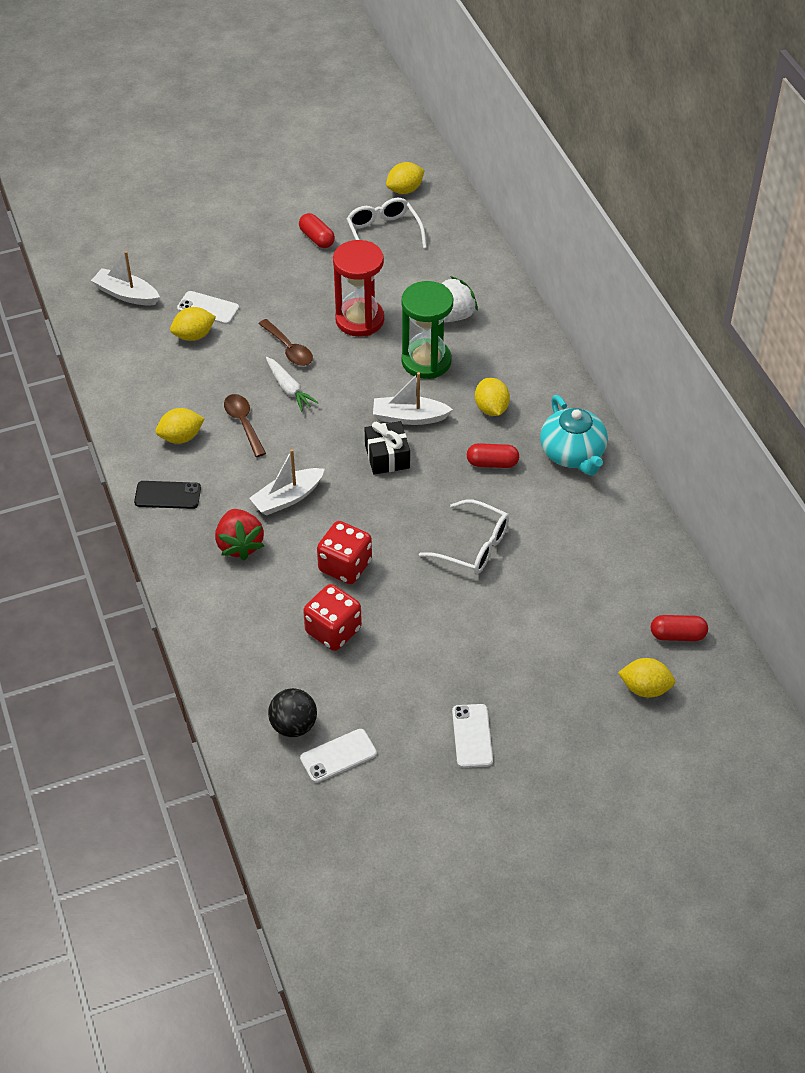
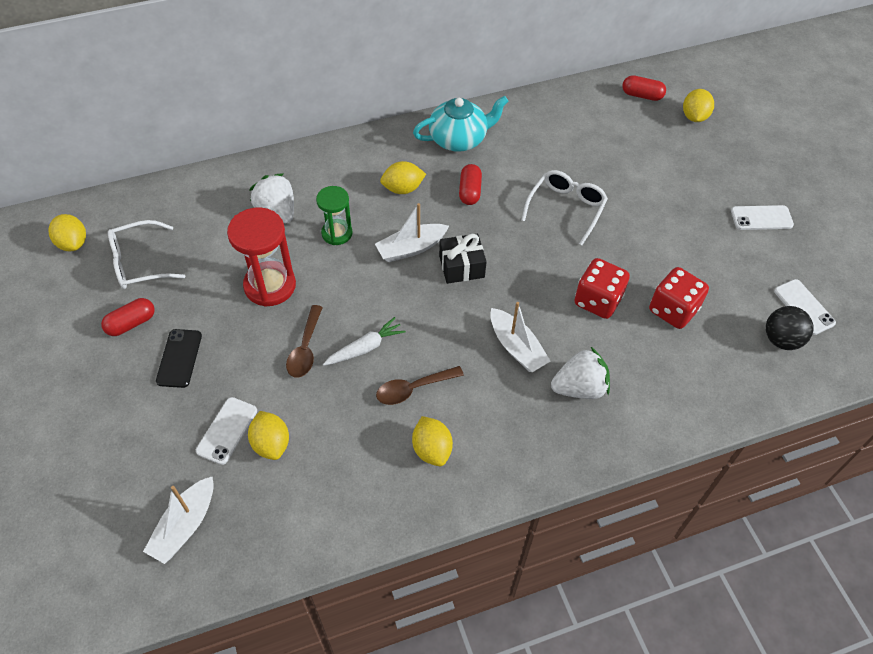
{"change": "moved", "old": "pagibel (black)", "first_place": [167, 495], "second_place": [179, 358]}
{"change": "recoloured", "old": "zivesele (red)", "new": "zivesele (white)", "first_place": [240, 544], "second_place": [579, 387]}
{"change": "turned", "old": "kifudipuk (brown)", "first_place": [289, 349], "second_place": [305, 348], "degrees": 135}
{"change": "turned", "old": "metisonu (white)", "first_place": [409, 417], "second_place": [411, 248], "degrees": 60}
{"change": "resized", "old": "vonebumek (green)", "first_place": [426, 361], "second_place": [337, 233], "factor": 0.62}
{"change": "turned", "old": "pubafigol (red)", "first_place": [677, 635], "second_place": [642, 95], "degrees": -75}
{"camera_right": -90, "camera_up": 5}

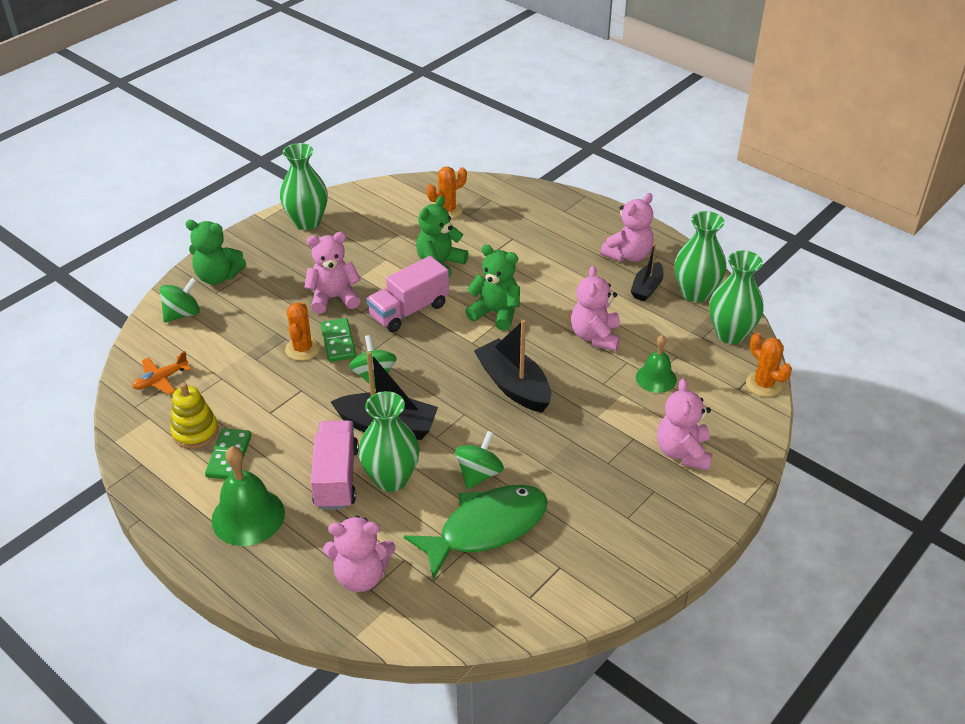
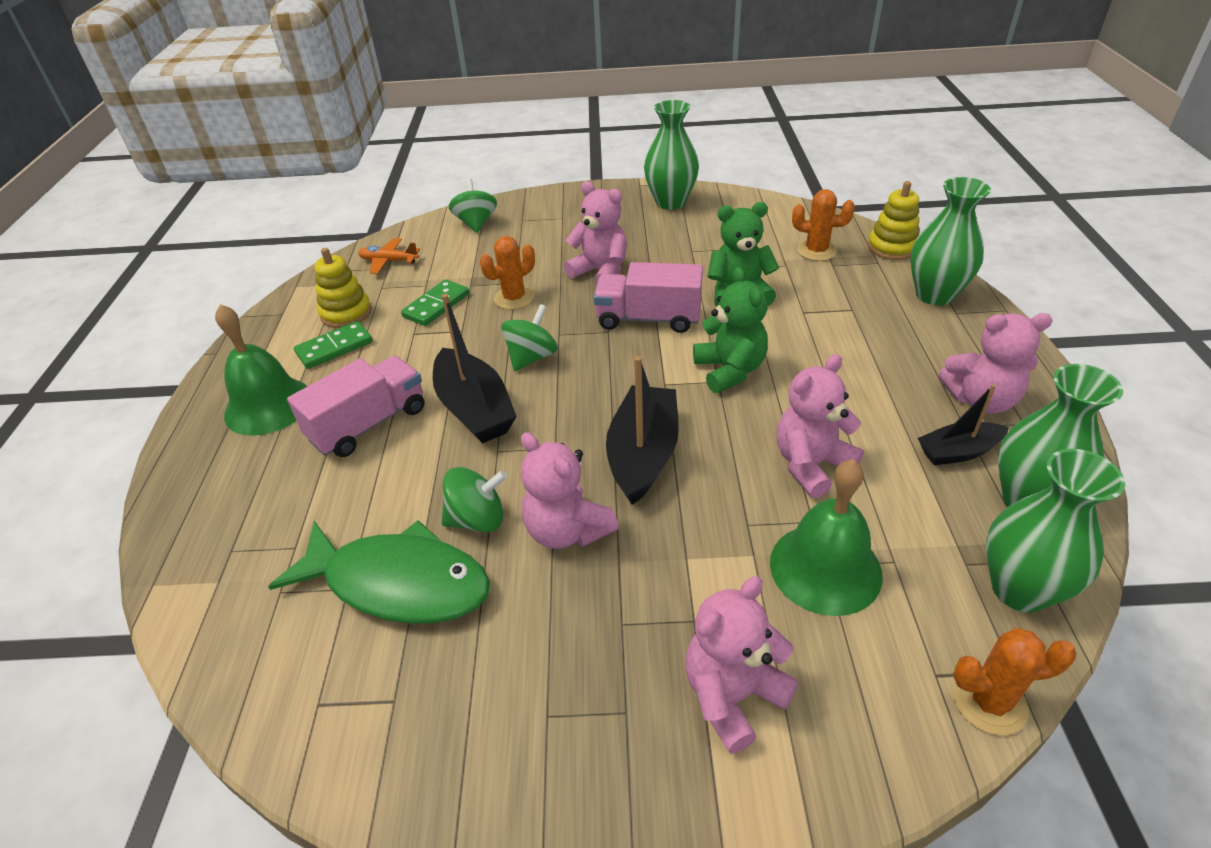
{"change": "turned", "old": "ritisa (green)", "first_place": [182, 314], "second_place": [476, 223], "degrees": -105}
{"change": "removed", "old": "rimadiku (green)", "first_place": [218, 277]}
{"change": "moved", "old": "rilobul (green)", "first_place": [338, 342], "second_place": [436, 305]}
{"change": "moved", "old": "rimadiku (pink)", "first_place": [361, 576], "second_place": [567, 530]}
{"change": "moved", "old": "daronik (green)", "first_place": [391, 479], "second_place": [934, 295]}
{"change": "resized", "old": "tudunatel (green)", "first_place": [656, 378], "second_place": [825, 568], "factor": 1.58}
{"change": "turned", "old": "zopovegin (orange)", "first_place": [763, 384], "second_place": [989, 701], "degrees": 75}
{"change": "added", "new": "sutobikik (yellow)", "second_place": [892, 247]}
{"camera_right": 50, "camera_up": 0}

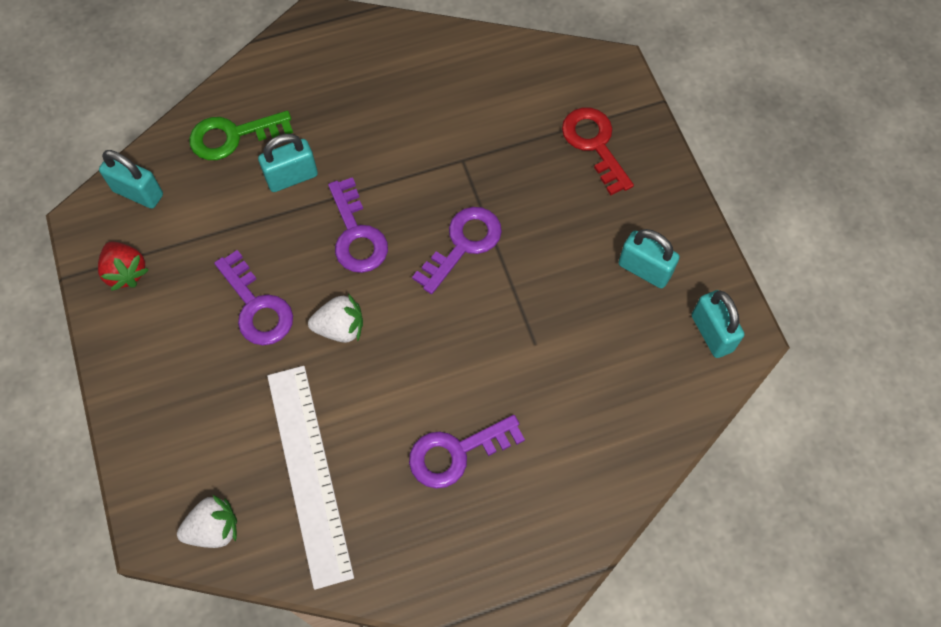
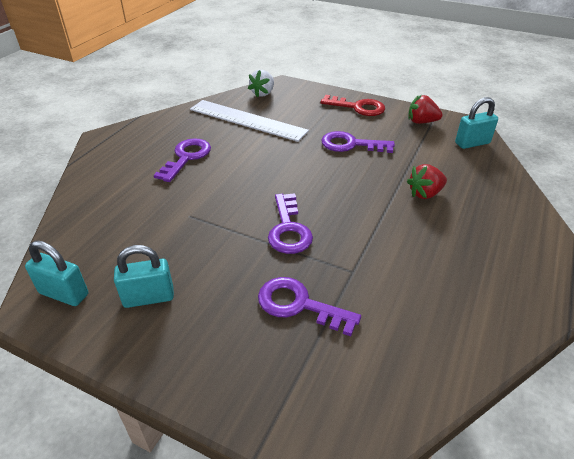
{"change": "removed", "old": "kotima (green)", "first_place": [232, 136]}
{"change": "replaced", "old": "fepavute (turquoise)", "new": "zivesele (red)", "first_place": [292, 177], "second_place": [425, 193]}
{"change": "removed", "old": "zivesele (white)", "first_place": [340, 328]}
{"change": "moved", "old": "kotima (purple)", "first_place": [356, 234], "second_place": [299, 305]}
{"change": "moved", "old": "kotima (red)", "first_place": [594, 144], "second_place": [358, 107]}
{"camera_right": 135, "camera_up": -25}

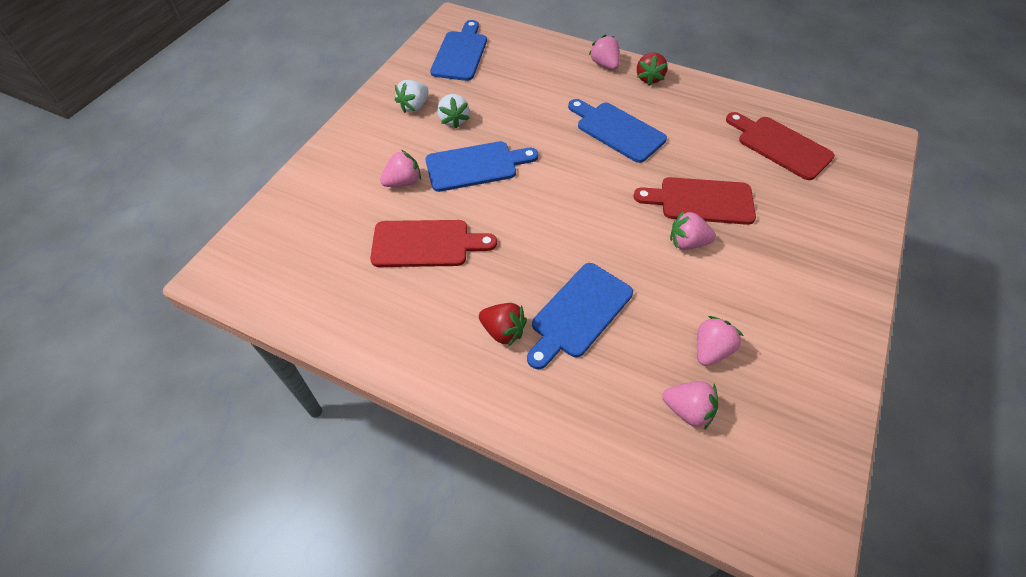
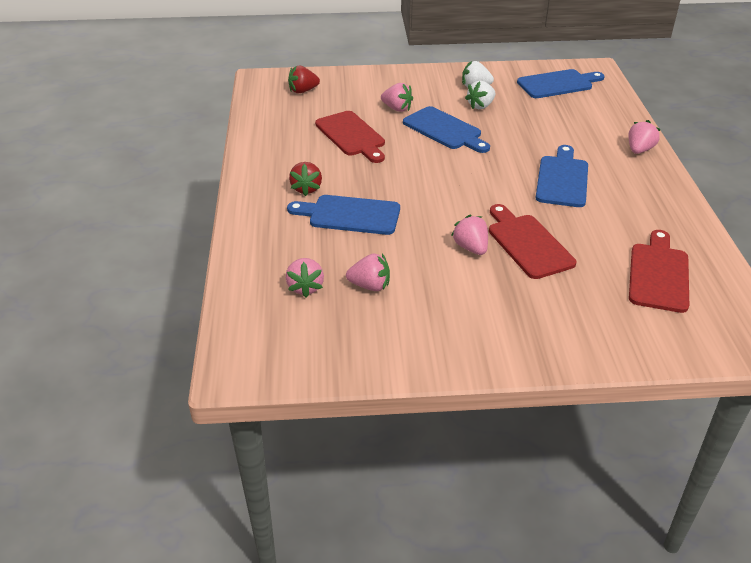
{"change": "moved", "old": "zivesele (red)", "first_place": [649, 78], "second_place": [303, 91]}
{"camera_right": 60, "camera_up": -15}

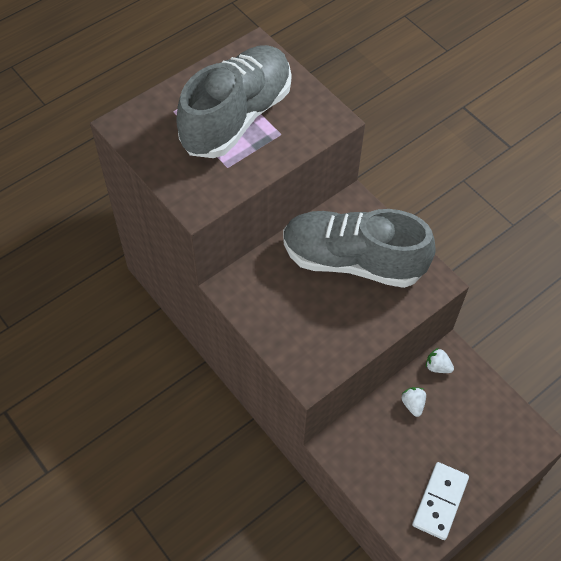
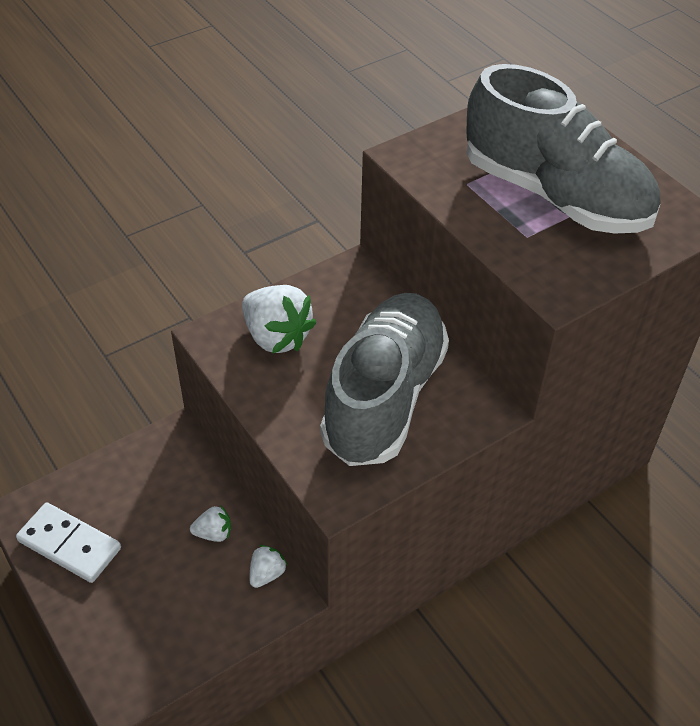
{"change": "added", "new": "zivesele (white)", "second_place": [276, 337]}
{"camera_right": 95, "camera_up": -10}

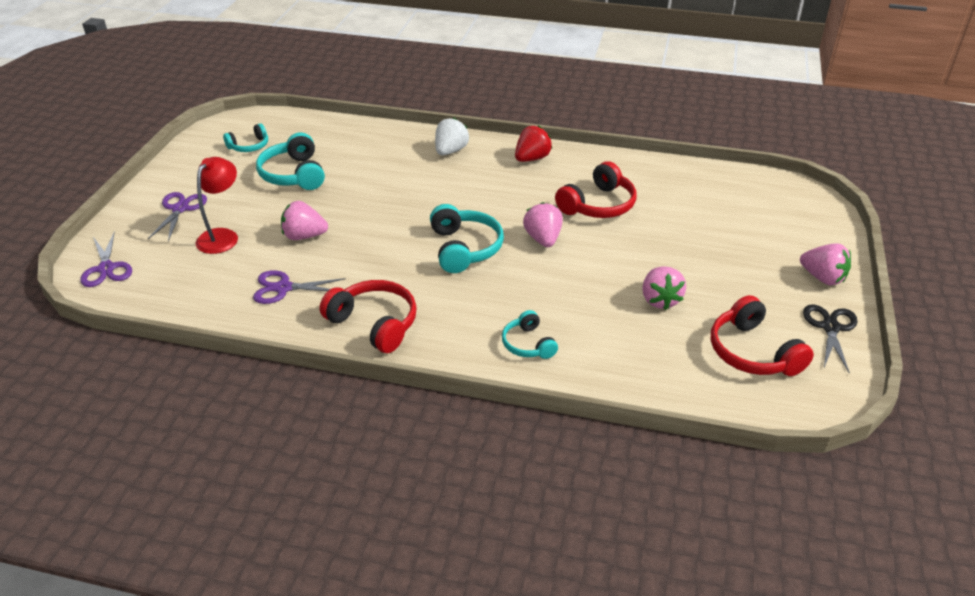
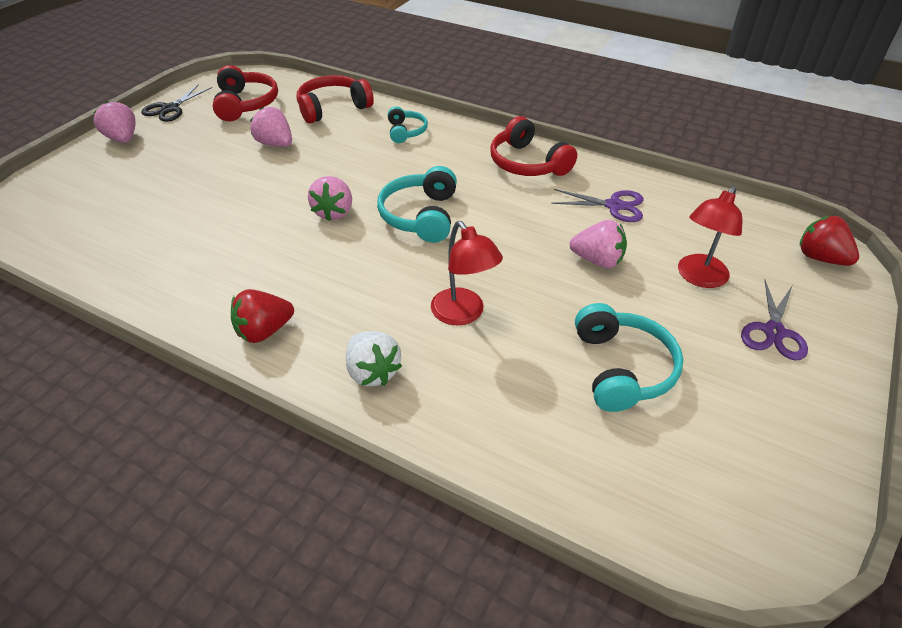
{"change": "replaced", "old": "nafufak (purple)", "new": "zivesele (red)", "first_place": [106, 268], "second_place": [820, 258]}
{"change": "removed", "old": "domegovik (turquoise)", "first_place": [249, 146]}
{"change": "turned", "old": "zivesele (white)", "first_place": [450, 151], "second_place": [372, 372], "degrees": -75}
{"change": "moved", "old": "domegovik (red)", "first_place": [598, 205], "second_place": [333, 108]}
{"change": "turned", "old": "zivesele (pink)", "first_place": [660, 300], "second_place": [275, 144], "degrees": -60}
{"change": "added", "new": "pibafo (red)", "second_place": [463, 314]}
{"camera_right": -165, "camera_up": 5}

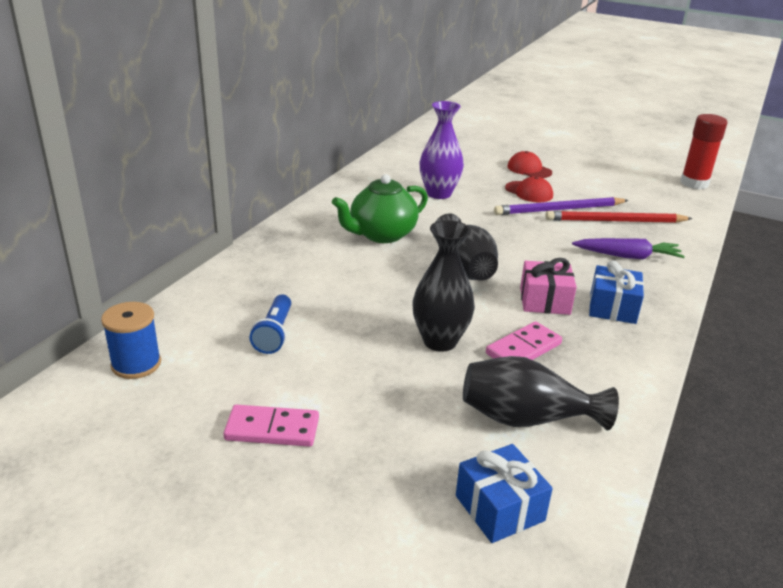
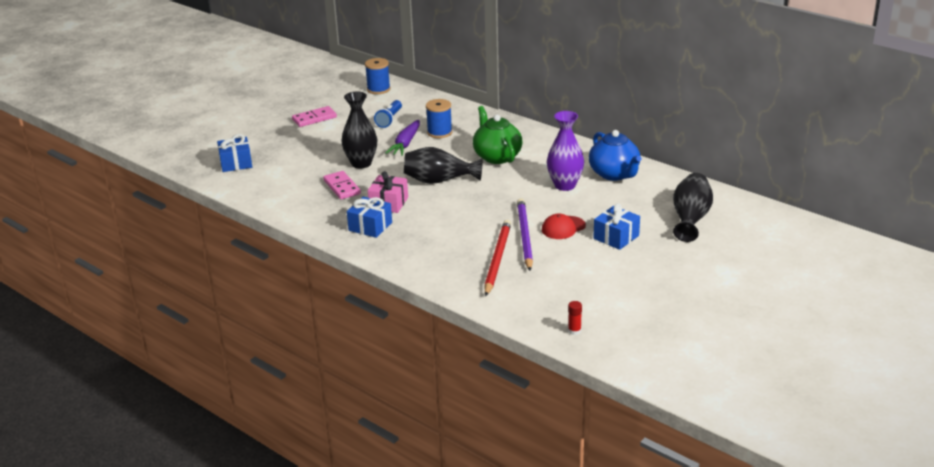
{"change": "turned", "old": "rilobul (pink)", "first_place": [272, 429], "second_place": [314, 118], "degrees": 45}
{"change": "turned", "old": "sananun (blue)", "first_place": [274, 334], "second_place": [389, 120], "degrees": -90}
{"change": "moved", "old": "daronik (black)", "first_place": [526, 418], "second_place": [690, 219]}
{"change": "replaced", "old": "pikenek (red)", "new": "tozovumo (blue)", "first_place": [529, 169], "second_place": [616, 237]}
{"change": "moved", "old": "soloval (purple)", "first_place": [627, 256], "second_place": [405, 143]}
{"change": "resized", "old": "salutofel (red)", "first_place": [694, 183], "second_place": [574, 331], "factor": 0.44}
{"change": "added", "new": "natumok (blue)", "second_place": [439, 132]}
{"change": "added", "new": "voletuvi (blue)", "second_place": [614, 174]}
{"camera_right": 105, "camera_up": 0}

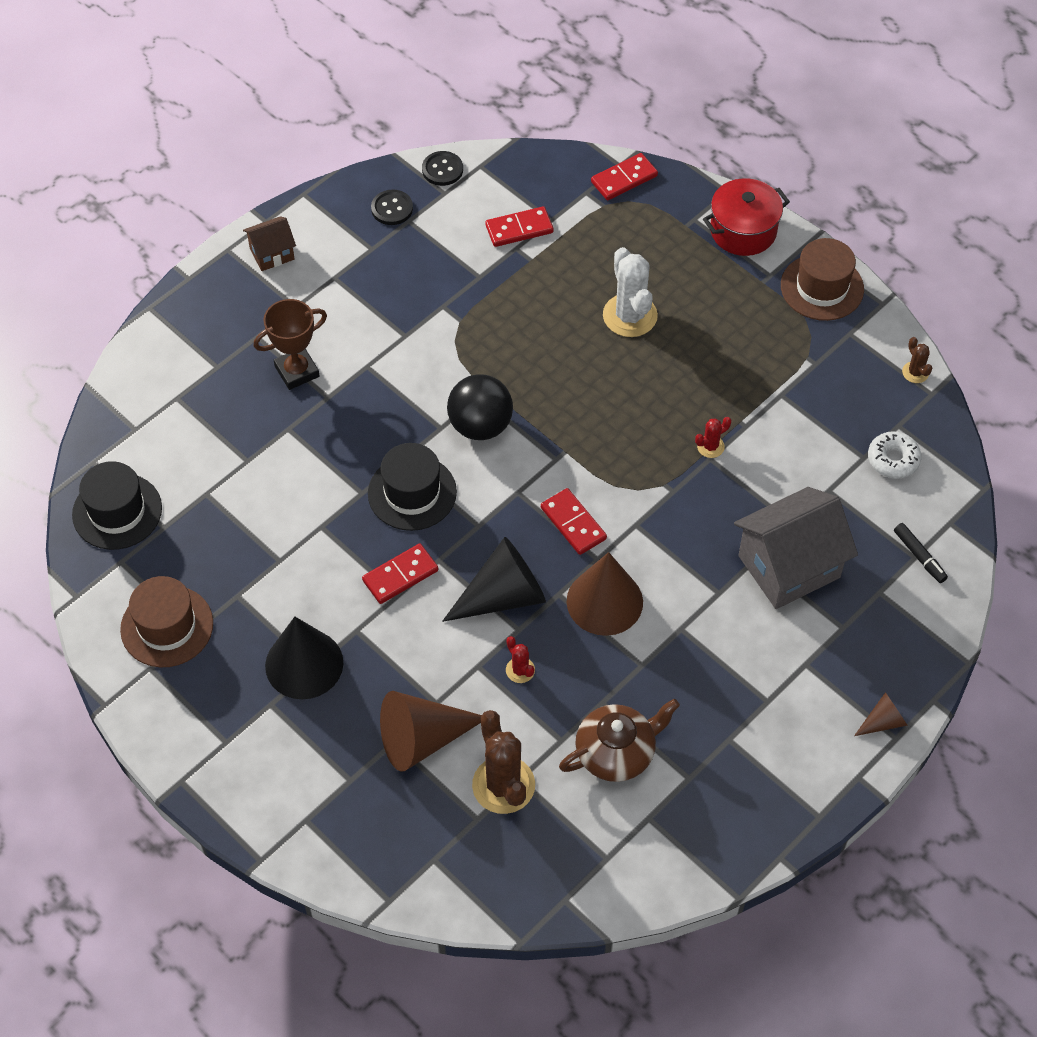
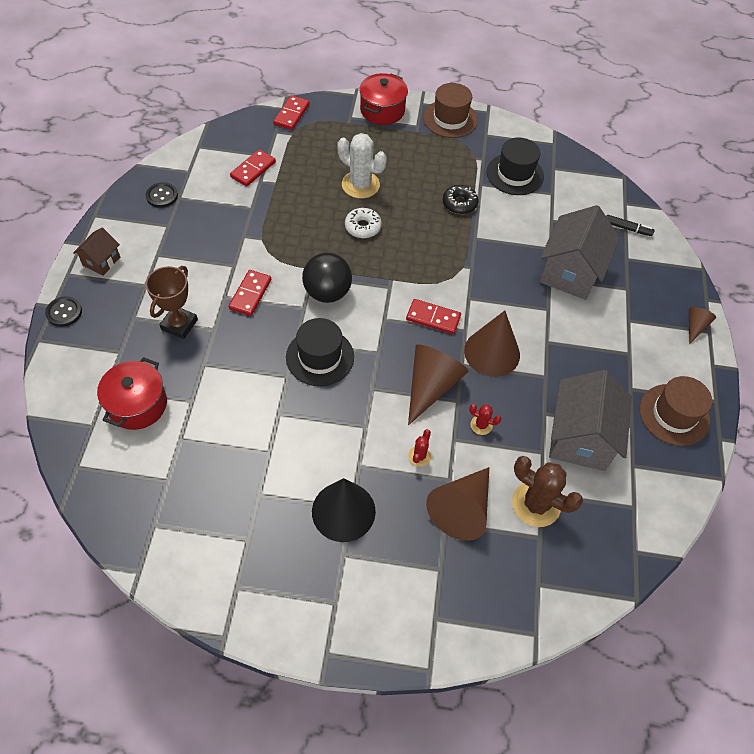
{"change": "moved", "old": "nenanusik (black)", "first_place": [117, 511], "second_place": [515, 174]}
{"change": "moved", "old": "nenanusik (brown)", "first_place": [167, 626], "second_place": [674, 414]}
{"change": "moved", "old": "rilobul (red)", "first_place": [400, 576], "second_place": [250, 294]}
{"change": "moved", "old": "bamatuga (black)", "first_place": [442, 169], "second_place": [64, 312]}
{"change": "recoloured", "old": "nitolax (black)", "new": "nitolax (brown)", "first_place": [503, 596], "second_place": [431, 386]}
{"change": "replaced", "old": "voletuvi (brown)", "new": "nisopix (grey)", "first_place": [616, 752], "second_place": [580, 438]}
{"change": "moved", "old": "zopovegin (red)", "first_place": [710, 446], "second_place": [419, 456]}
{"change": "moved", "old": "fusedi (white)", "first_place": [893, 459], "second_place": [363, 227]}
{"change": "removed", "old": "zopovegin (brown)", "first_place": [915, 372]}
{"change": "added", "new": "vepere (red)", "second_place": [137, 405]}
{"change": "added", "new": "fusedi (black)", "second_place": [459, 203]}
{"camera_right": -40, "camera_up": 0}

